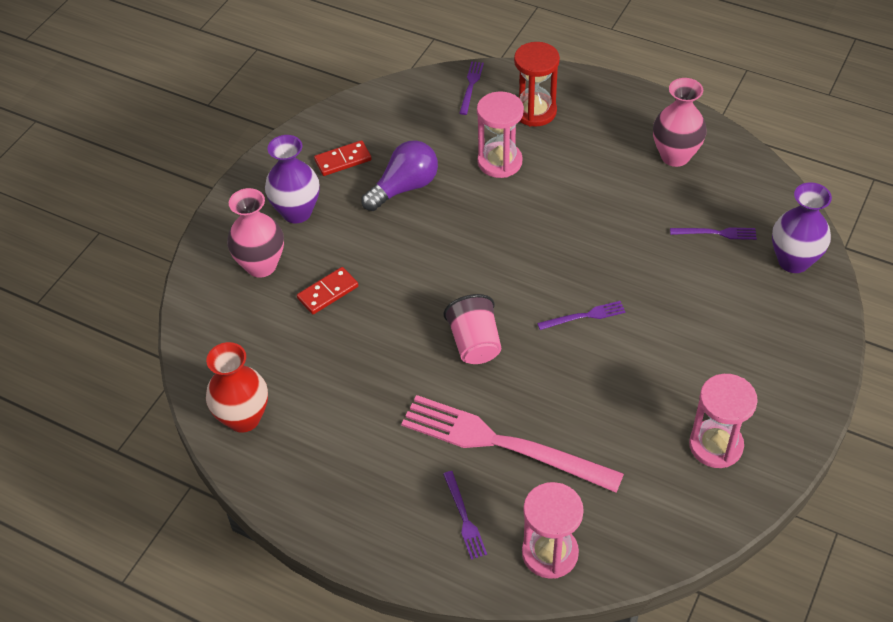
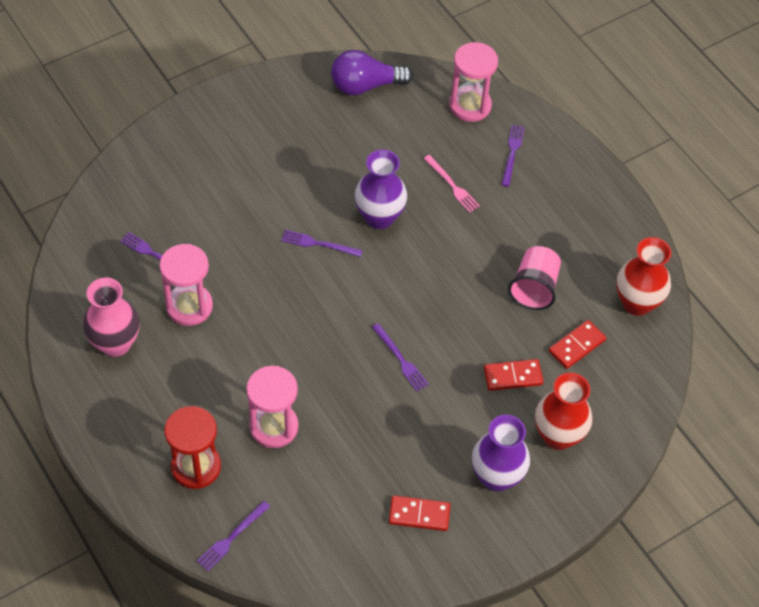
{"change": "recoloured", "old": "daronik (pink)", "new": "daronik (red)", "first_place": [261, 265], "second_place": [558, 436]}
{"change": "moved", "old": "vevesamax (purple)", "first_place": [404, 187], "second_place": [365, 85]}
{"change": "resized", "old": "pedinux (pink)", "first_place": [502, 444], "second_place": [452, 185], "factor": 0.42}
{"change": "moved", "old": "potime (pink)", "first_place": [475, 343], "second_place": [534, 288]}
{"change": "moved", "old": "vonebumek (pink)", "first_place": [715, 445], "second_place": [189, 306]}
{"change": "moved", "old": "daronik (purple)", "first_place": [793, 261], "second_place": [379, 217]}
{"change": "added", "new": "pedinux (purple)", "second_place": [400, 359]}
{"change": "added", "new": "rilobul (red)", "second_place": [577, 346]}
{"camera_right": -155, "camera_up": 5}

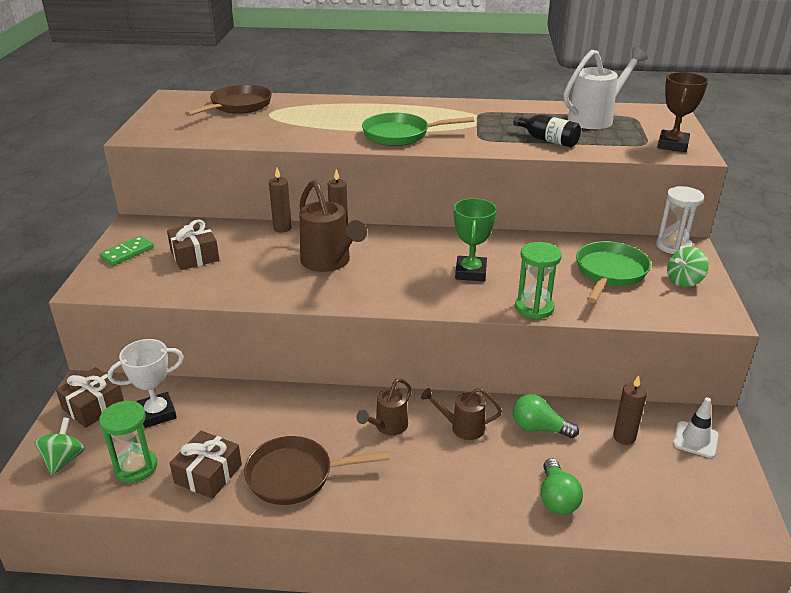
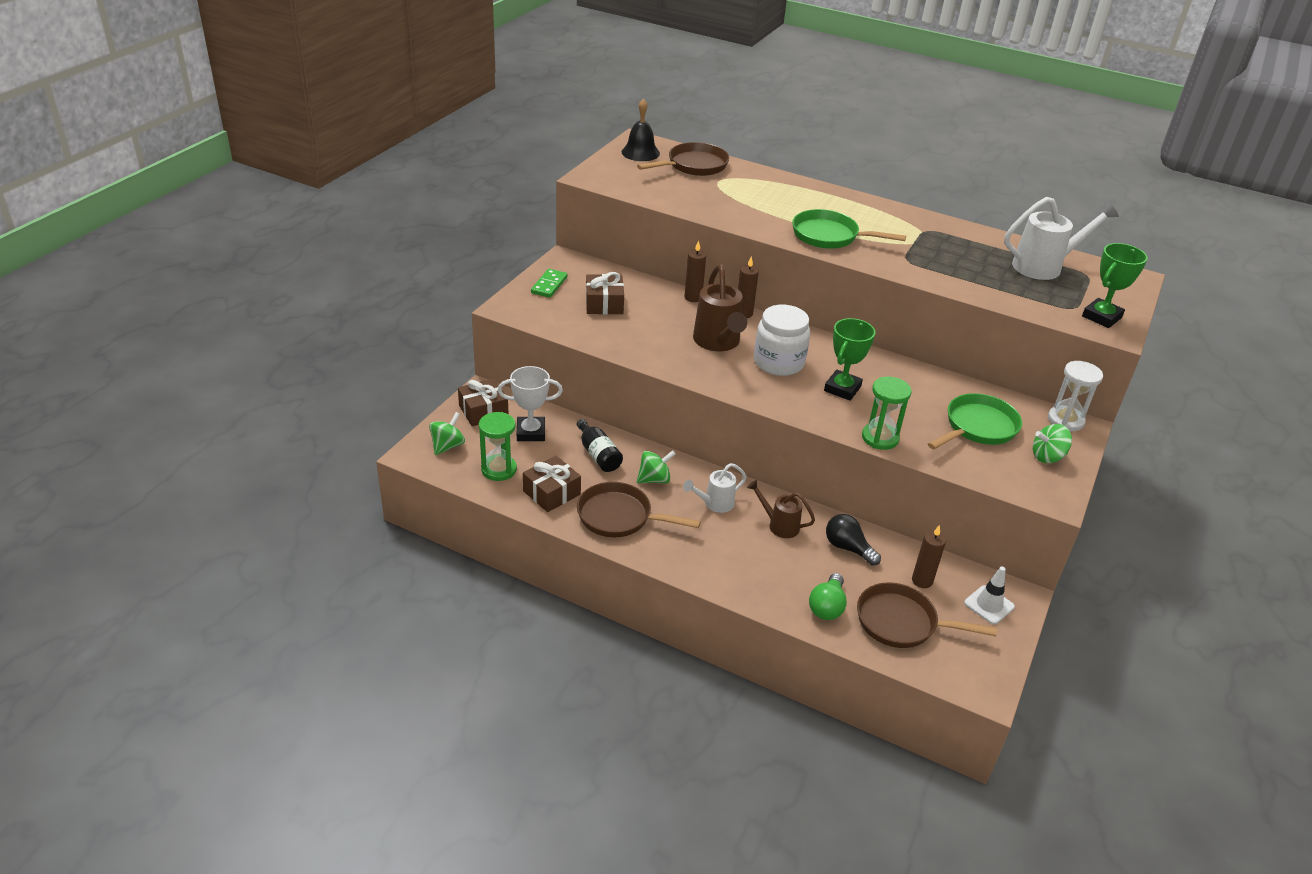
{"change": "turned", "old": "rilobul (green)", "first_place": [127, 253], "second_place": [549, 285], "degrees": -45}
{"change": "recoloured", "old": "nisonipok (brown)", "new": "nisonipok (white)", "first_place": [388, 427], "second_place": [715, 504]}
{"change": "moved", "old": "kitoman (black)", "first_place": [548, 140], "second_place": [598, 455]}
{"change": "recoloured", "old": "vevesamax (green)", "new": "vevesamax (black)", "first_place": [539, 428], "second_place": [848, 548]}
{"change": "recoloured", "old": "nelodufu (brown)", "new": "nelodufu (green)", "first_place": [672, 145], "second_place": [1101, 317]}
{"change": "added", "new": "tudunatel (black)", "second_place": [640, 152]}
{"change": "added", "new": "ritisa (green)", "second_place": [654, 479]}
{"change": "added", "new": "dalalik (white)", "second_place": [778, 362]}
{"change": "added", "new": "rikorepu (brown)", "second_place": [901, 622]}
{"camera_right": 20, "camera_up": 5}

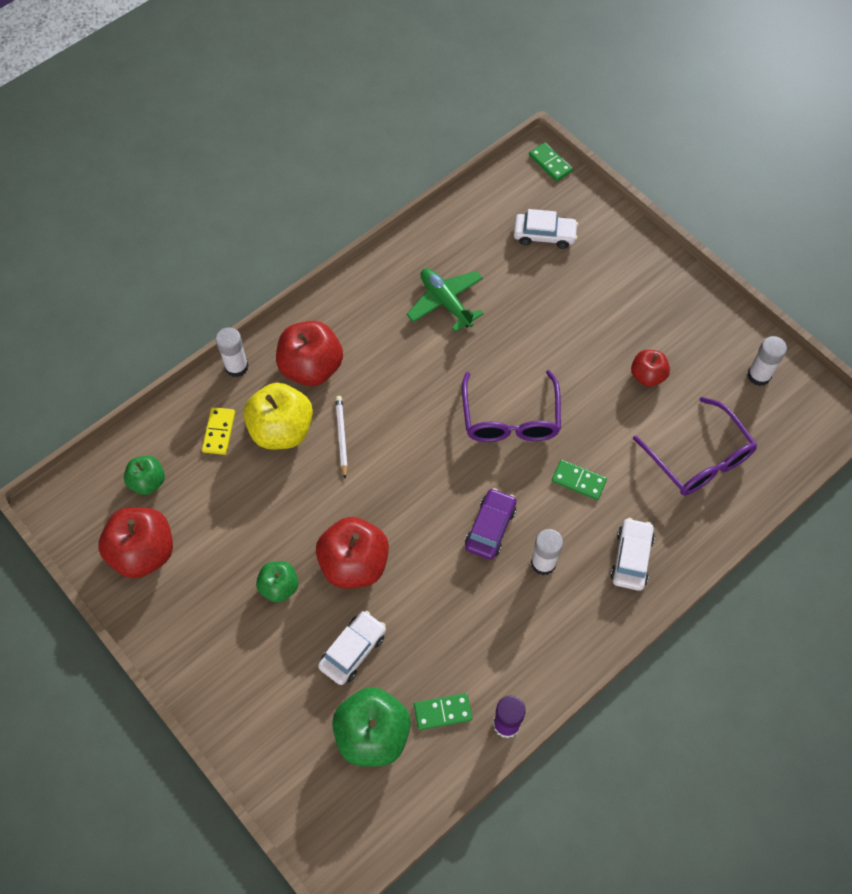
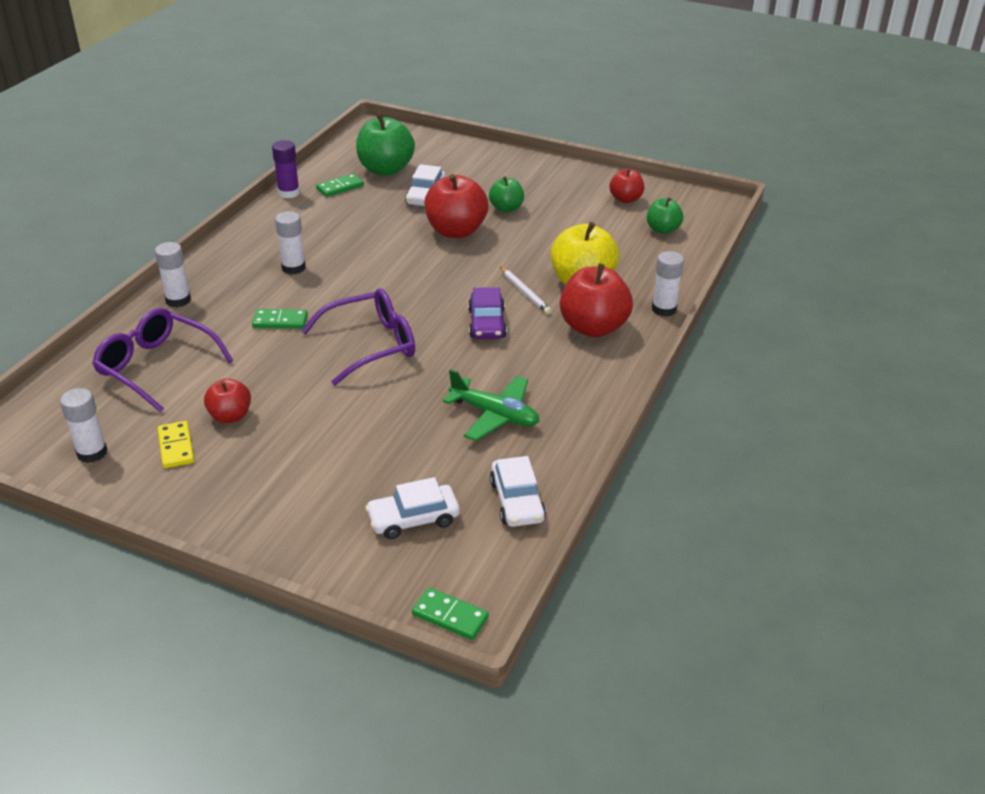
{"change": "resized", "old": "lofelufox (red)", "first_place": [143, 552], "second_place": [625, 199], "factor": 0.57}
{"change": "moved", "old": "rilobul (yellow)", "first_place": [219, 432], "second_place": [176, 447]}
{"change": "turned", "old": "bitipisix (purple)", "first_place": [510, 417], "second_place": [369, 345], "degrees": 90}
{"change": "moved", "old": "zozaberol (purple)", "first_place": [490, 528], "second_place": [487, 323]}
{"change": "moved", "old": "zozaberol (white)", "first_place": [631, 558], "second_place": [517, 501]}
{"change": "added", "new": "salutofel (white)", "second_place": [178, 300]}
{"camera_right": 155, "camera_up": -25}

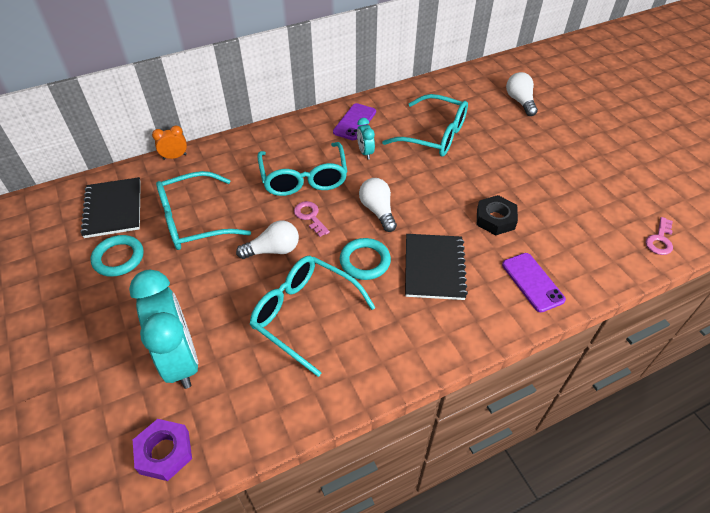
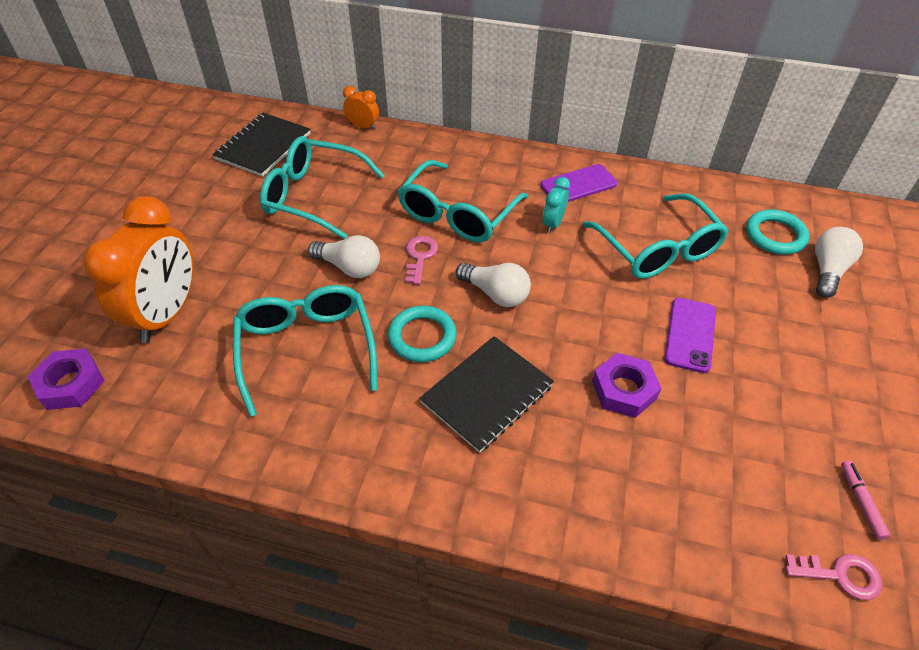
{"change": "moved", "old": "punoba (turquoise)", "first_place": [118, 258], "second_place": [775, 235]}
{"change": "recoloured", "old": "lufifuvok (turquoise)", "new": "lufifuvok (orange)", "first_place": [180, 359], "second_place": [167, 314]}
{"change": "turned", "old": "vevesamax (white)", "first_place": [378, 211], "second_place": [495, 294], "degrees": 105}
{"change": "recoloured", "old": "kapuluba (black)", "new": "kapuluba (purple)", "first_place": [495, 219], "second_place": [624, 390]}
{"change": "moved", "old": "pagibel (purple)", "first_place": [532, 282], "second_place": [690, 335]}
{"change": "turned", "old": "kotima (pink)", "first_place": [660, 240], "second_place": [840, 575], "degrees": -150}
{"change": "added", "new": "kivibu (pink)", "second_place": [861, 502]}
{"camera_right": 40, "camera_up": 0}

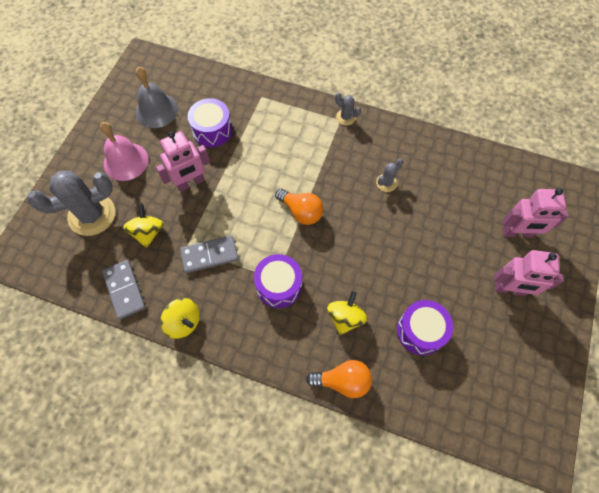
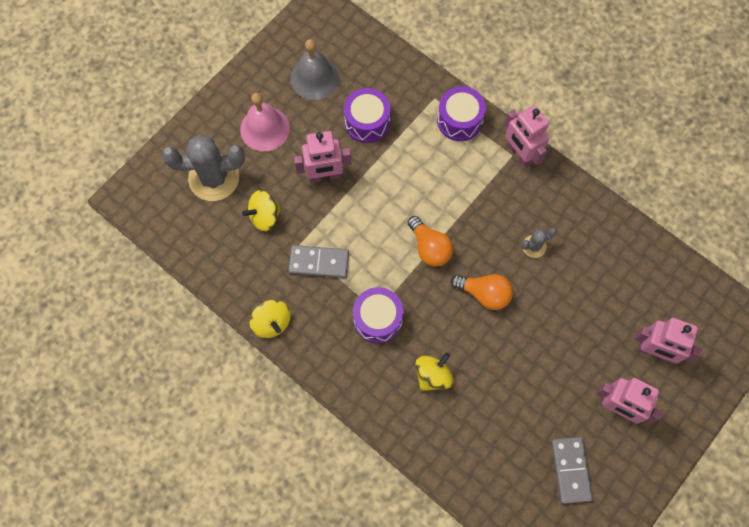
{"change": "moved", "old": "rilobul (grey)", "first_place": [125, 290], "second_place": [570, 470]}
{"change": "turned", "old": "ritisa (yellow)", "first_place": [148, 232], "second_place": [264, 216], "degrees": -135}
{"change": "moved", "old": "vevesamax (orange)", "first_place": [343, 381], "second_place": [484, 294]}
{"change": "replaced", "old": "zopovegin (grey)", "new": "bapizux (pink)", "first_place": [346, 117], "second_place": [519, 154]}
{"change": "moved", "old": "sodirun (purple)", "first_place": [420, 331], "second_place": [459, 120]}
{"camera_right": 20, "camera_up": 5}

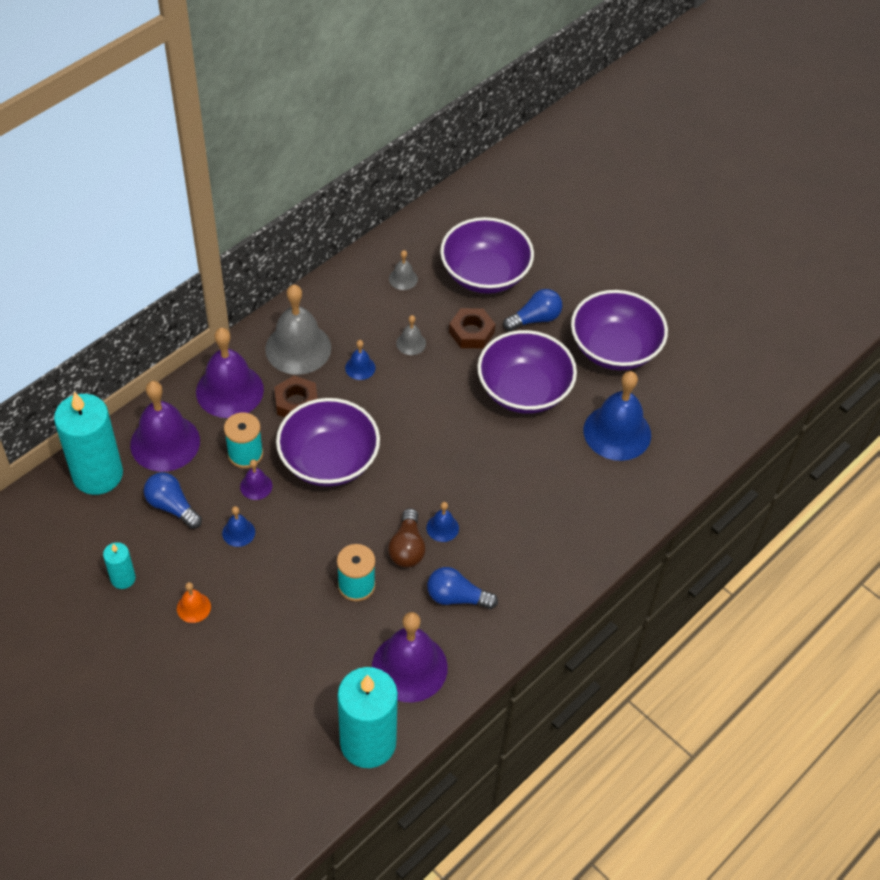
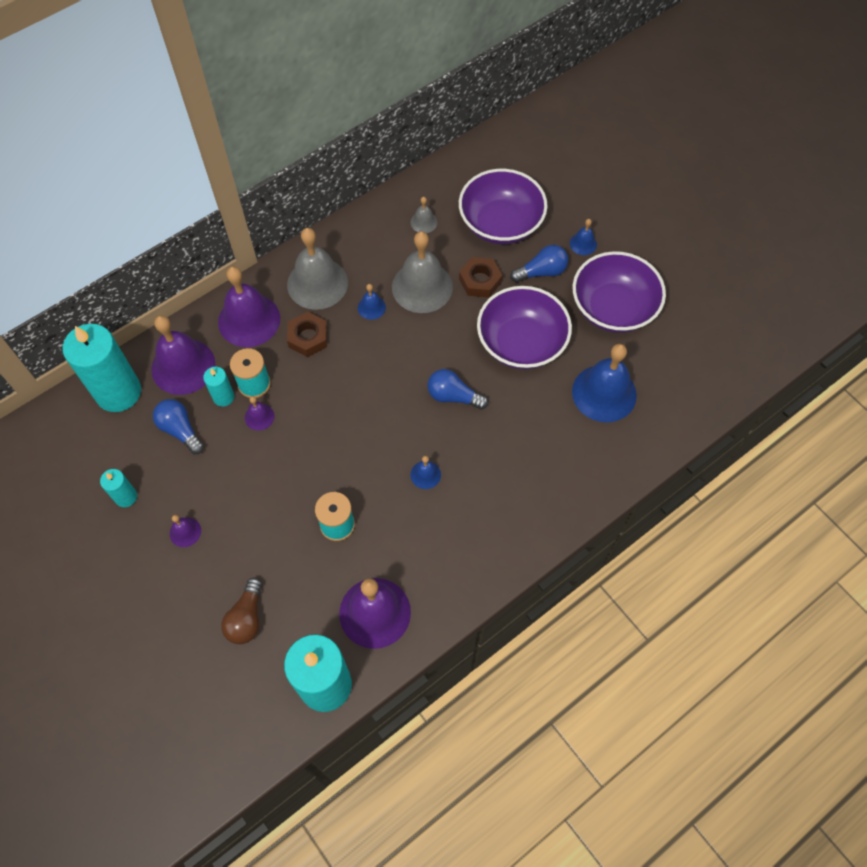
{"change": "recoloured", "old": "tudunatel (orange)", "new": "tudunatel (purple)", "first_place": [193, 607], "second_place": [185, 532]}
{"change": "moved", "old": "tudunatel (blue)", "first_place": [238, 532], "second_place": [583, 244]}
{"change": "removed", "old": "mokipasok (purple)", "first_place": [329, 460]}
{"change": "moved", "old": "vevesamax (brown)", "first_place": [407, 548], "second_place": [246, 618]}
{"change": "resized", "old": "tudunatel (grey)", "first_place": [411, 343], "second_place": [422, 287], "factor": 2.19}
{"change": "moved", "old": "vevesamax (blue)", "first_place": [456, 597], "second_place": [453, 396]}
{"change": "added", "new": "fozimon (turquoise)", "second_place": [223, 397]}
{"camera_right": 10, "camera_up": 10}

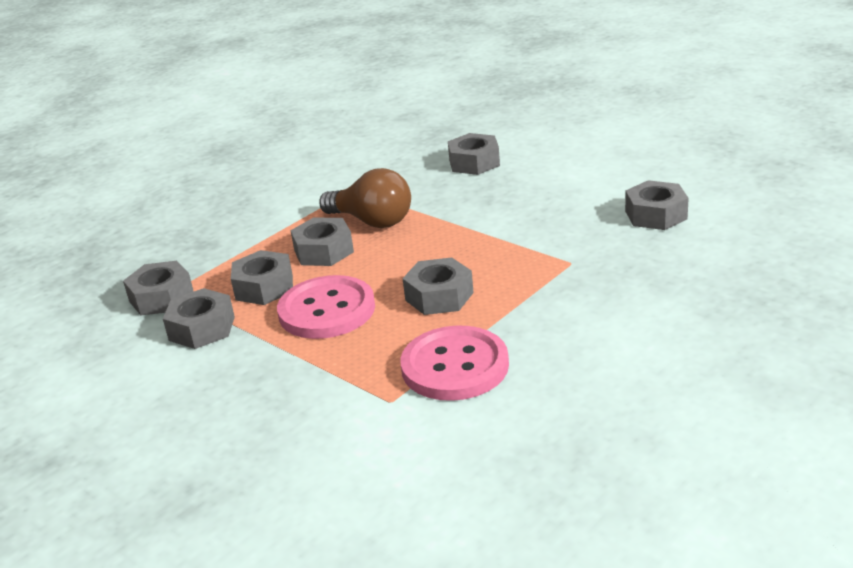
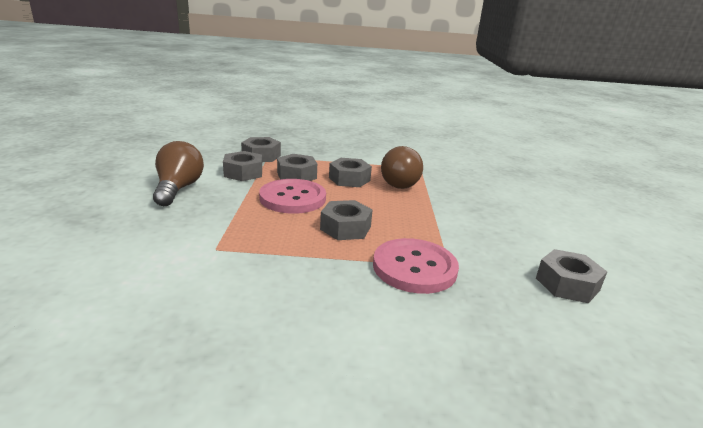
{"change": "moved", "old": "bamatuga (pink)", "first_place": [455, 366], "second_place": [414, 268]}
{"change": "removed", "old": "kapuluba (grey)", "first_place": [474, 163]}
{"change": "added", "new": "vevesamax (brown)", "second_place": [178, 189]}
{"camera_right": 45, "camera_up": -5}

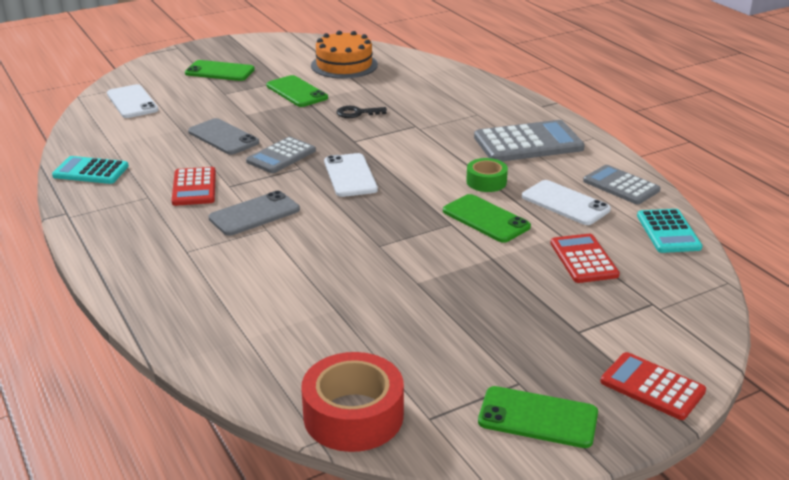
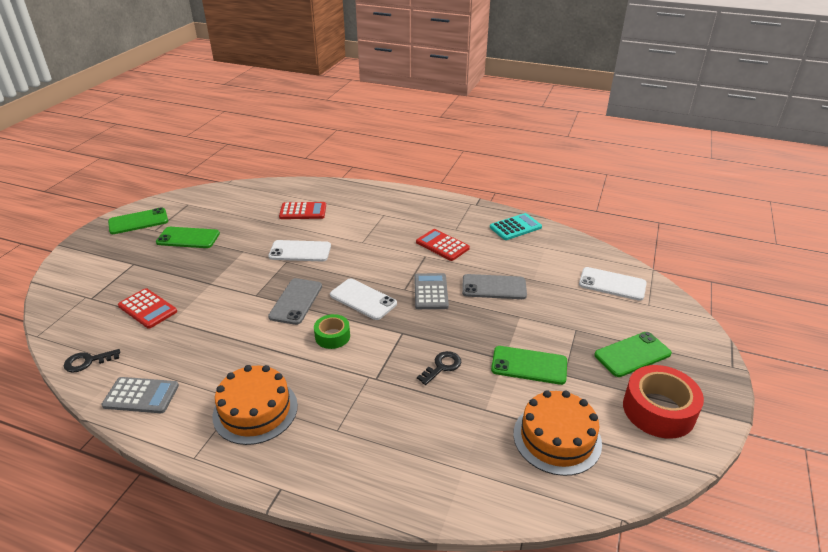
{"change": "moved", "old": "pagibel (grey)", "first_place": [254, 214], "second_place": [296, 301]}
{"change": "moved", "old": "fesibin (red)", "first_place": [353, 415], "second_place": [658, 410]}
{"change": "moved", "old": "pagibel (green)", "first_place": [485, 219], "second_place": [188, 238]}
{"change": "moved", "old": "fesibin (green)", "first_place": [486, 182], "second_place": [332, 336]}
{"change": "replaced", "old": "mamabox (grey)", "new": "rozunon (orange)", "first_place": [528, 143], "second_place": [255, 410]}
{"change": "moved", "old": "pagibel (white)", "first_place": [565, 203], "second_place": [300, 251]}
{"change": "moved", "old": "mamabox (red)", "first_place": [652, 387], "second_place": [303, 211]}
{"change": "replaced", "old": "mamabox (turquoise)", "new": "kotima (black)", "first_place": [668, 232], "second_place": [87, 361]}
{"camera_right": 140, "camera_up": 5}

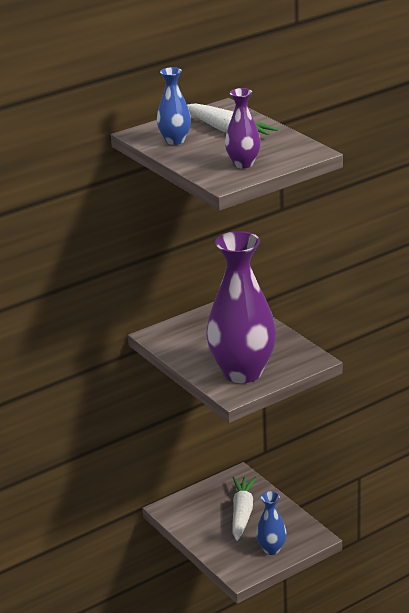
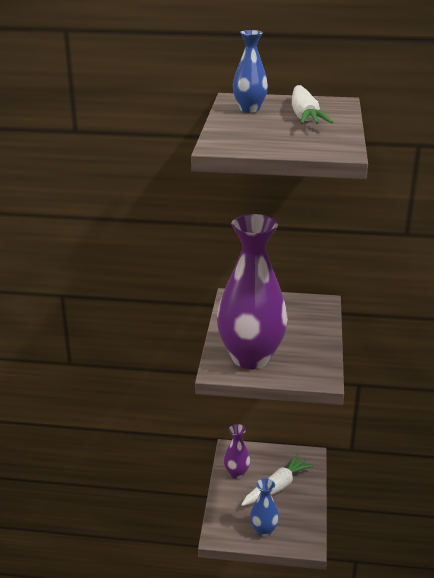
{"change": "moved", "old": "daronik (purple)", "first_place": [243, 164], "second_place": [236, 473]}
{"camera_right": 40, "camera_up": 0}

